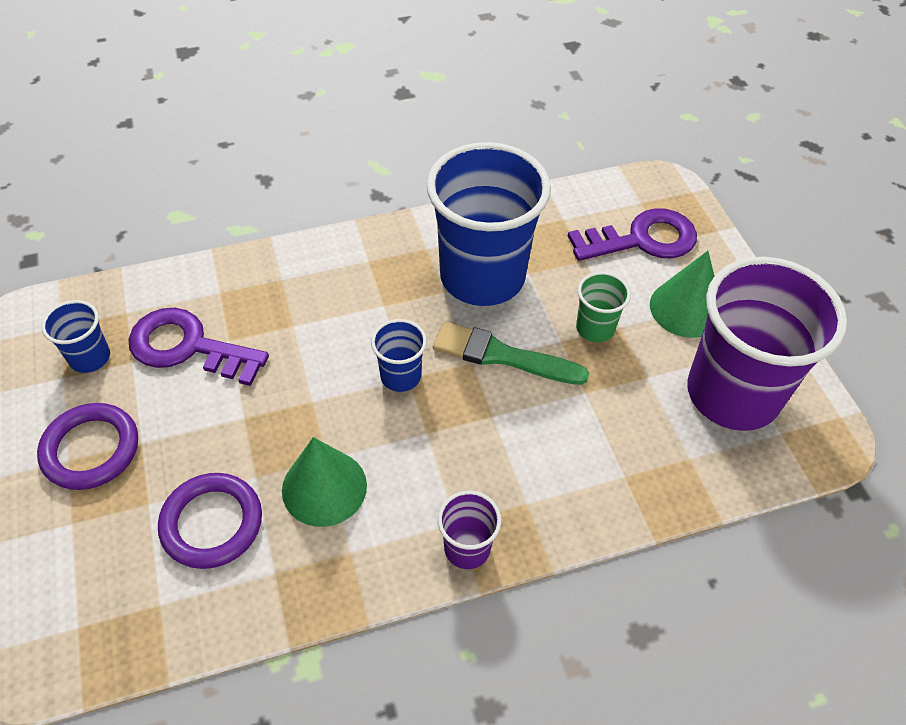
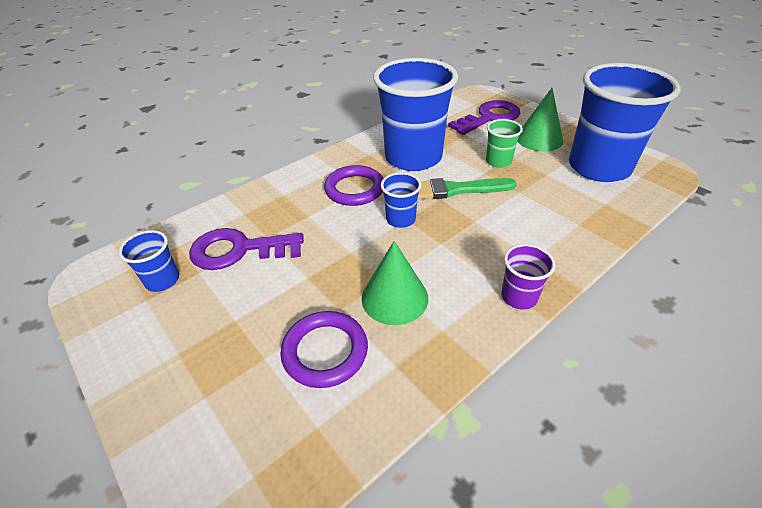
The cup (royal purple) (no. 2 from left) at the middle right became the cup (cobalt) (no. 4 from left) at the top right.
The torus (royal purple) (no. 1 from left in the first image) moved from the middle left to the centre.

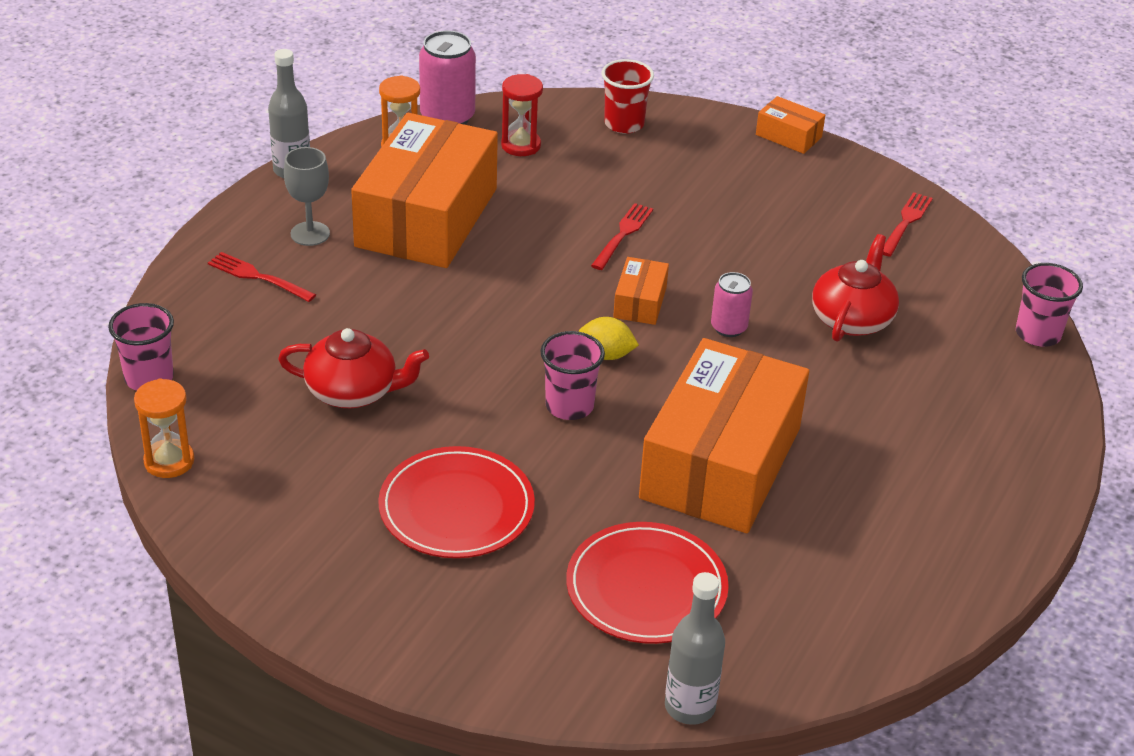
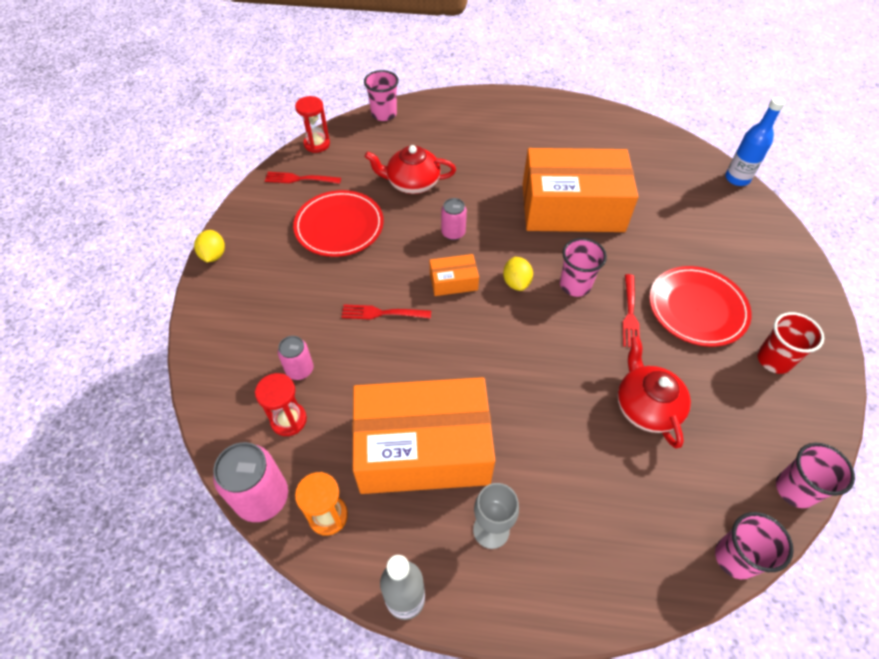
The cup (crimson) moved from the top centre to the middle right.
The package (orange) (no. 4 from left) at the top right was replaced by the toy lemon (yellow) (no. 1 from left) at the middle left.
The dinner fork (crimson) (no. 1 from left in the first image) moved from the middle left to the middle right.
The sandglass (orange) (no. 1 from left) at the middle left was replaced by the cup (pink) (no. 4 from left) at the bottom right.
The plate (crimson) (no. 2 from left in the first image) moved from the bottom centre to the centre.
The drink bottle (gray) (no. 2 from left) at the bottom centre became the drink bottle (cobalt) at the top right.
The sandglass (crimson) (no. 2 from left) at the top centre appeared.
The tin (pink) (no. 2 from left) at the centre appeared.

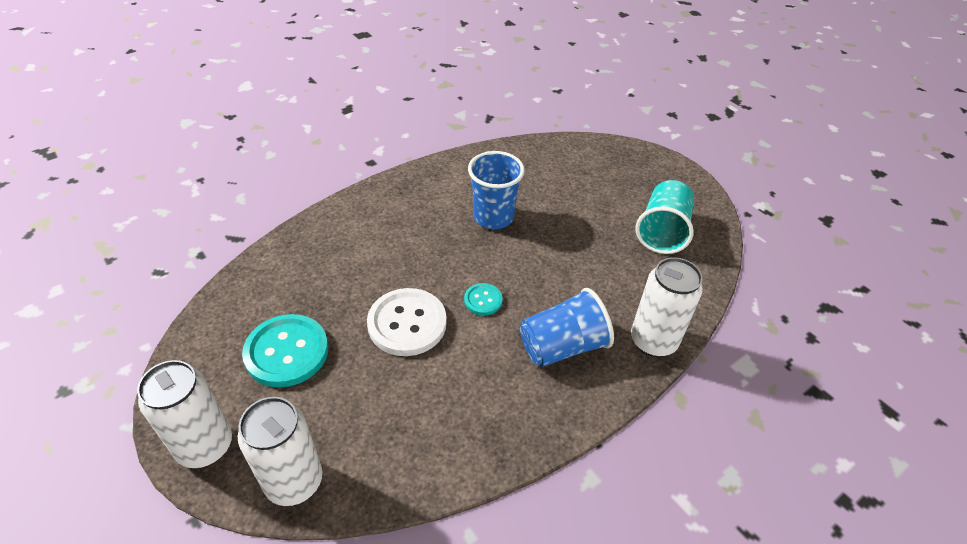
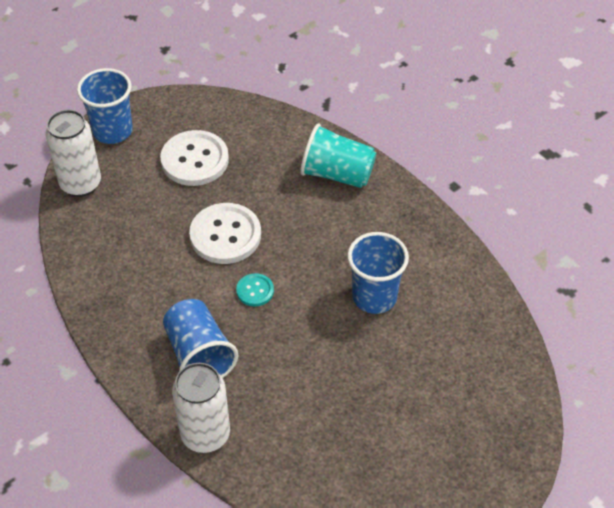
The cup (teal) moved from the middle right to the top centre.
The sewing button (teal) (no. 1 from left) at the middle left became the sewing button (pure white) (no. 1 from left) at the top left.
The tin (pure white) (no. 1 from left) at the bottom left was replaced by the cup (cobalt) (no. 1 from left) at the top left.

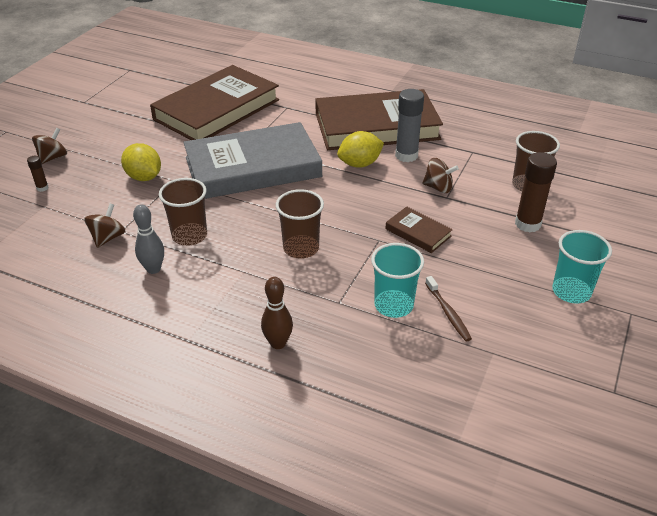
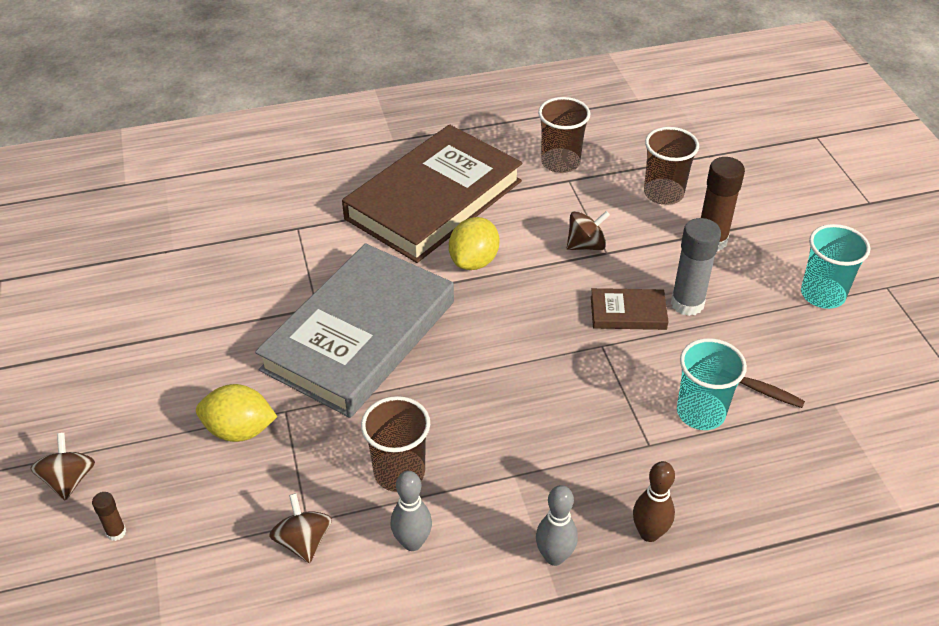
The hardcover (dark brown) (no. 1 from left) at the top left disappeared.
The glue (gray) moved from the top centre to the middle right.
The cup (dark brown) (no. 2 from left) moved from the centre to the top centre.
The skittle (gray) (no. 2 from left) at the bottom centre appeared.

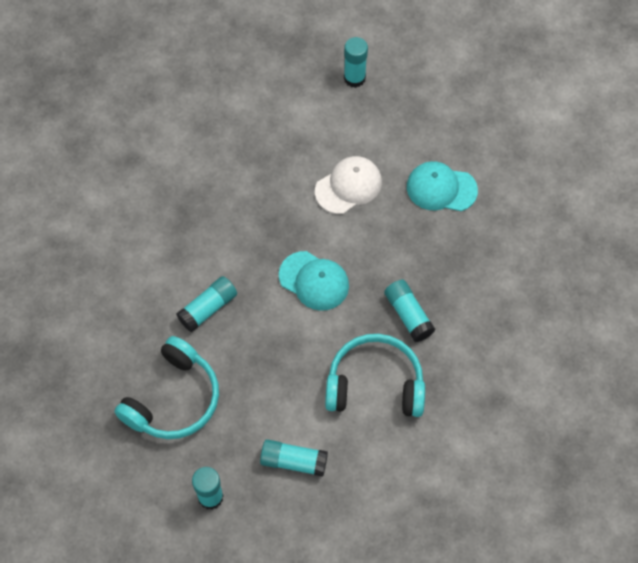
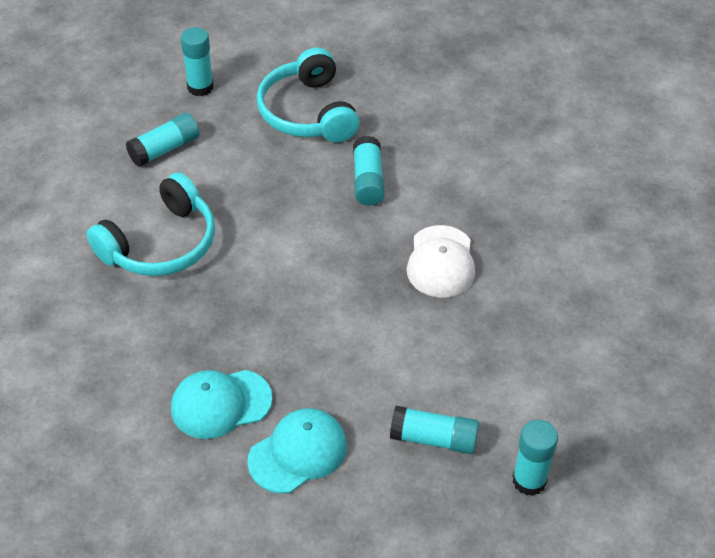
The baseball cap (pure white) moved from the top centre to the centre.
The baseball cap (teal) (no. 1 from left) moved from the centre to the bottom left.
The glue (teal) (no. 5 from left in the first image) moved from the centre to the bottom centre.

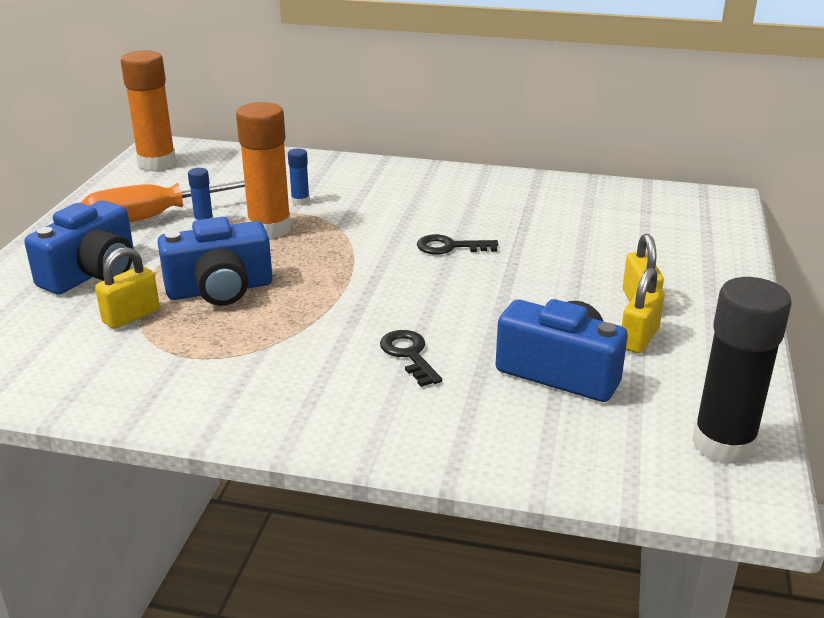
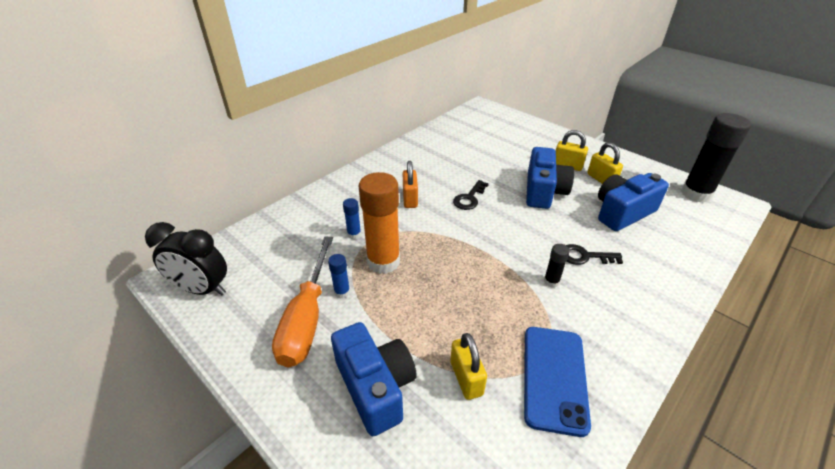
The glue (orange) (no. 1 from left) at the top left was replaced by the alarm clock (ebony) at the middle left.
The camera (cobalt) (no. 2 from left) moved from the middle left to the centre.
The padlock (orange) at the centre appeared.
The glue (ebony) (no. 1 from left) at the middle right appeared.
The phone (cobalt) at the bottom right appeared.

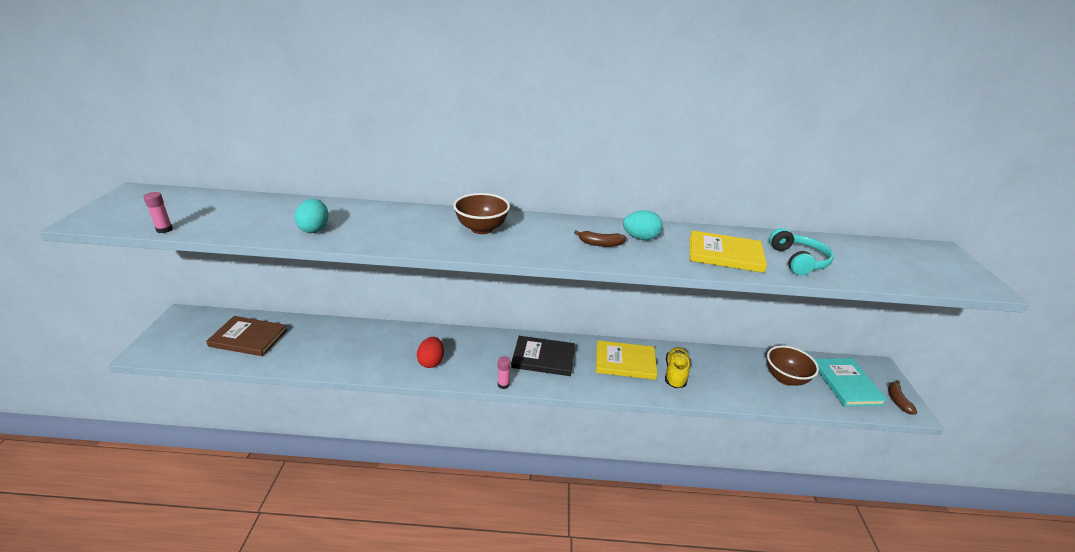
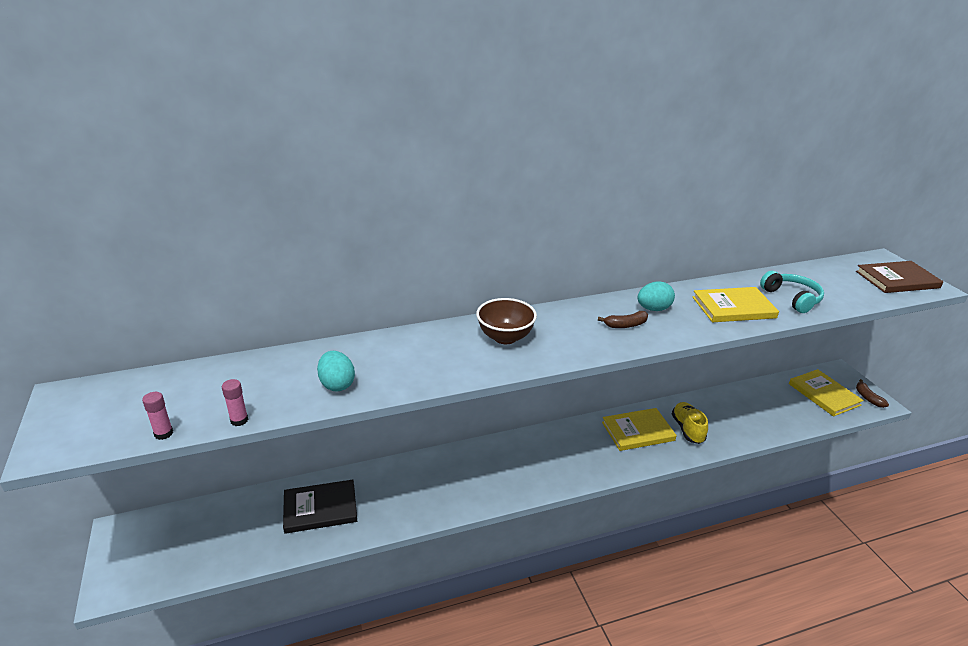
The hardcover (dark brown) moved from the middle left to the middle right.
The hardcover (ebony) moved from the centre to the bottom left.
The egg shape (crimson) at the centre disappeared.
The deep dish (dark brown) (no. 2 from left) at the middle right disappeared.
The glue (pink) (no. 2 from left) moved from the bottom centre to the middle left.
The hardcover (teal) at the bottom right became the hardcover (yellow) (no. 3 from left) at the middle right.

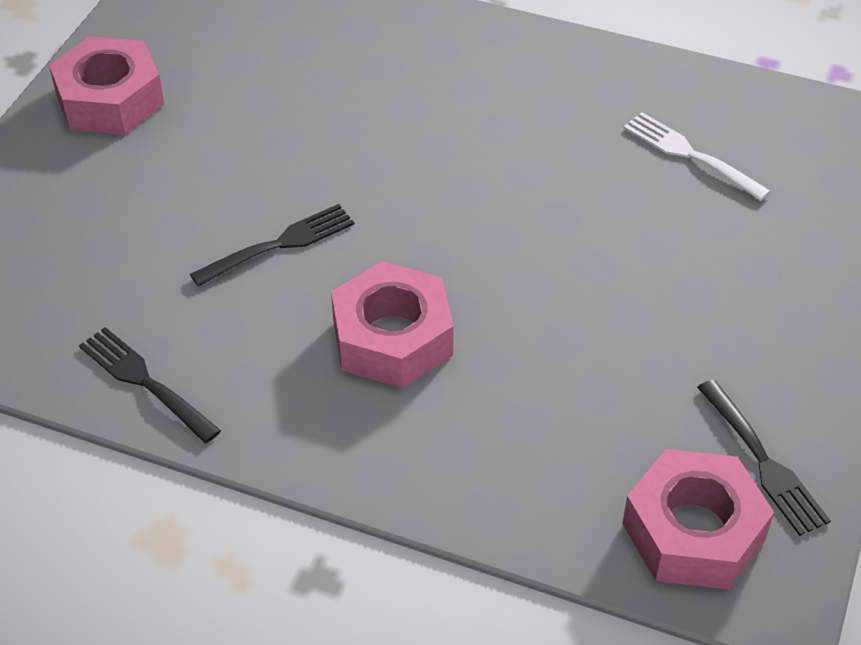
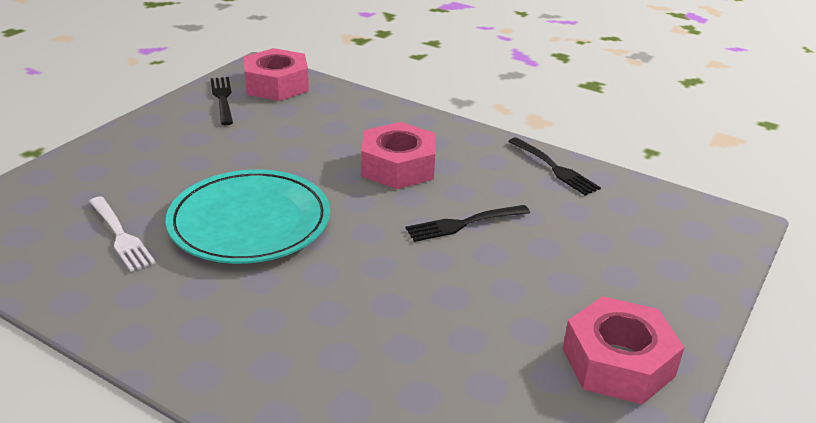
The plate (teal) at the middle left appeared.

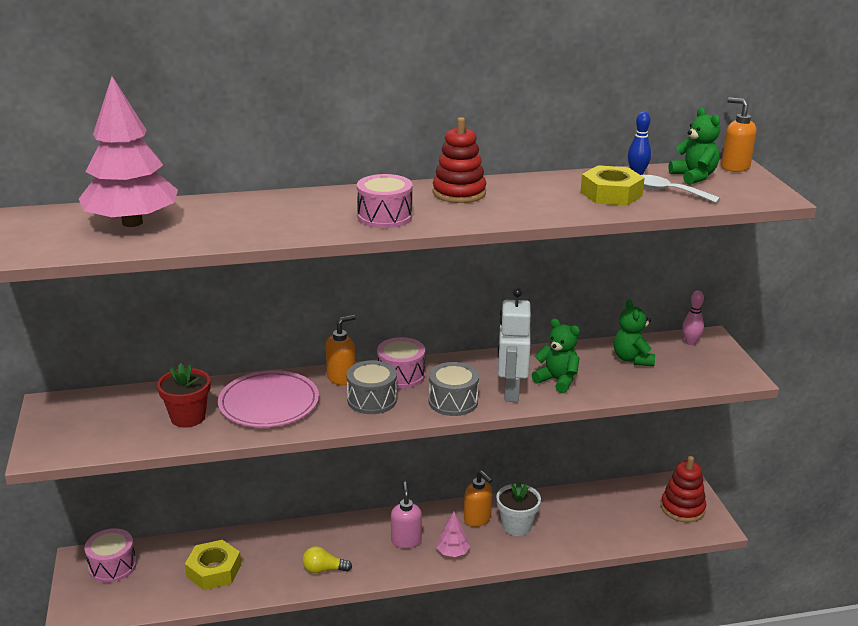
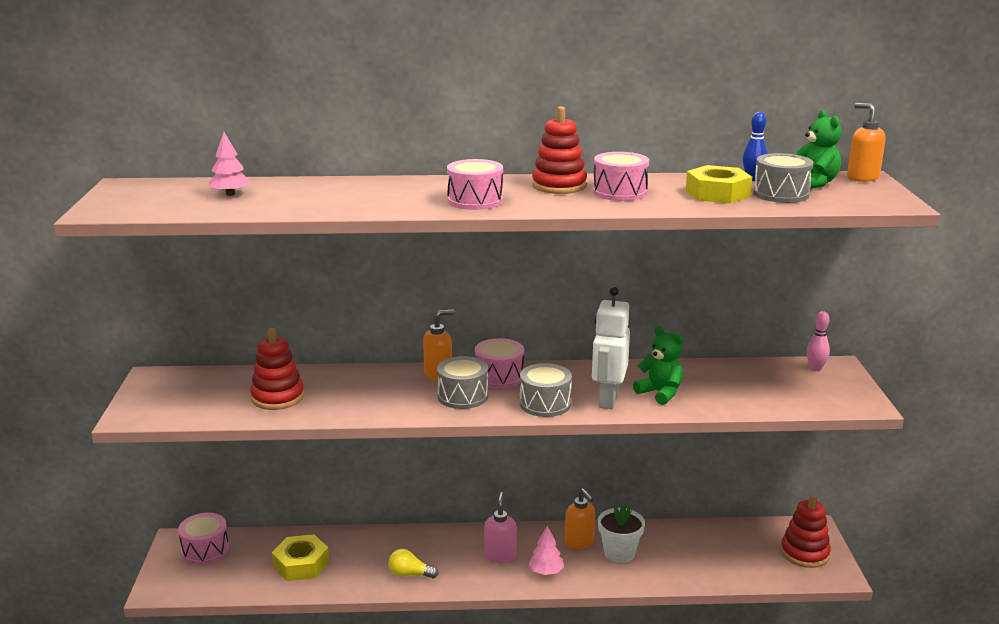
The tree (pink) (no. 1 from left) at the top left changed to 0.44 times the size.
The teaspoon (pure white) at the top right was replaced by the toy drum (gray) (no. 3 from left) at the top right.
The teddy (emerald) (no. 2 from left) at the middle right disappeared.
The potted plant (crimson) at the middle left was replaced by the stacking toy (crimson) (no. 1 from left) at the middle left.
The plate (pink) at the middle left disappeared.
The toy drum (pink) (no. 4 from left) at the top centre appeared.

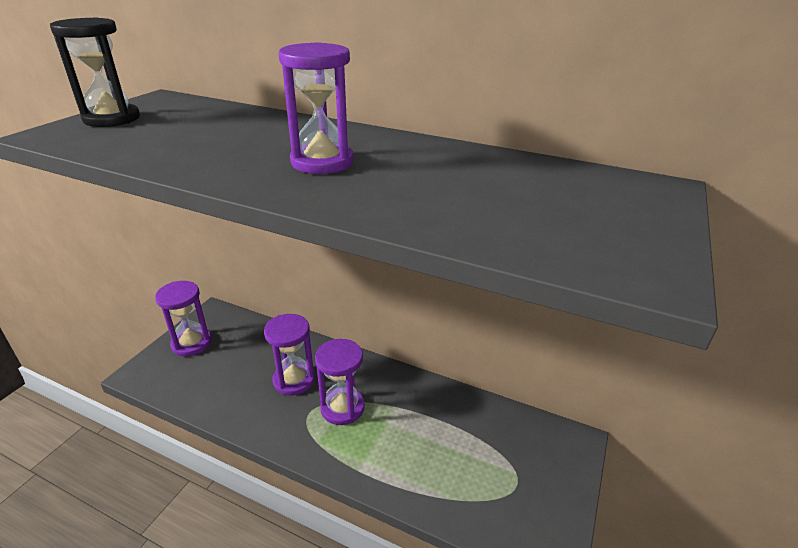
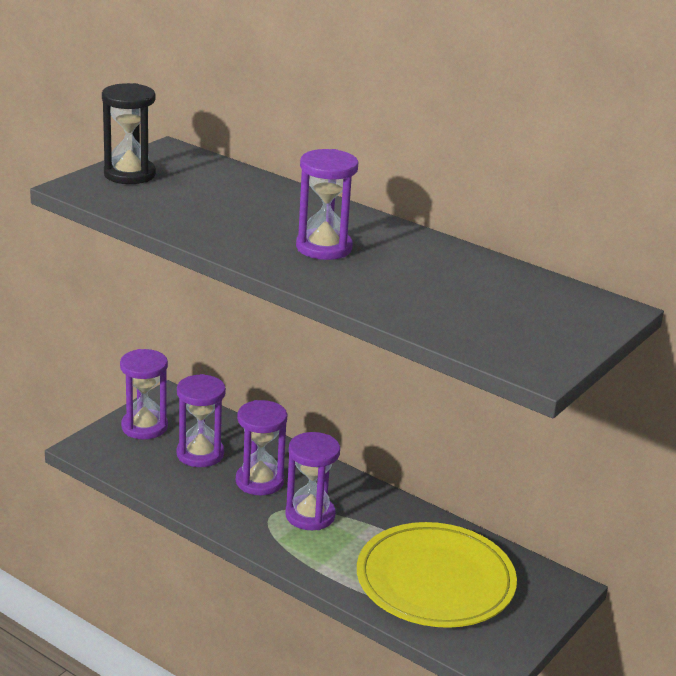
The sandglass (royal purple) (no. 2 from left) at the middle left appeared.
The plate (yellow) at the bottom centre appeared.

